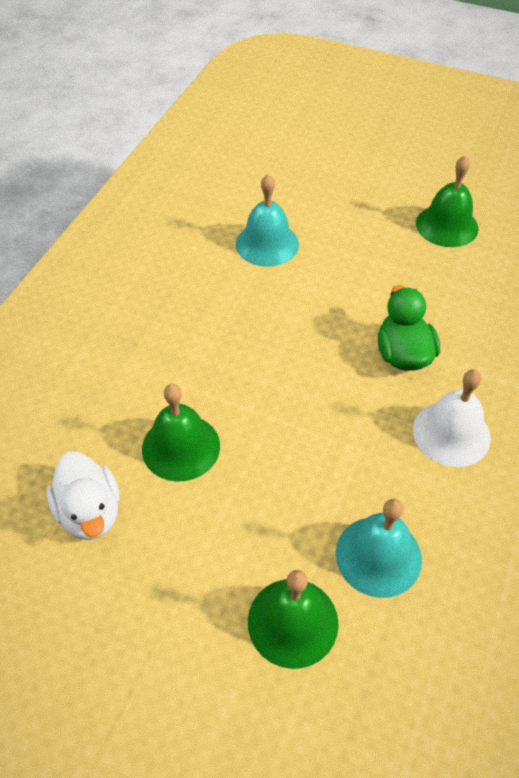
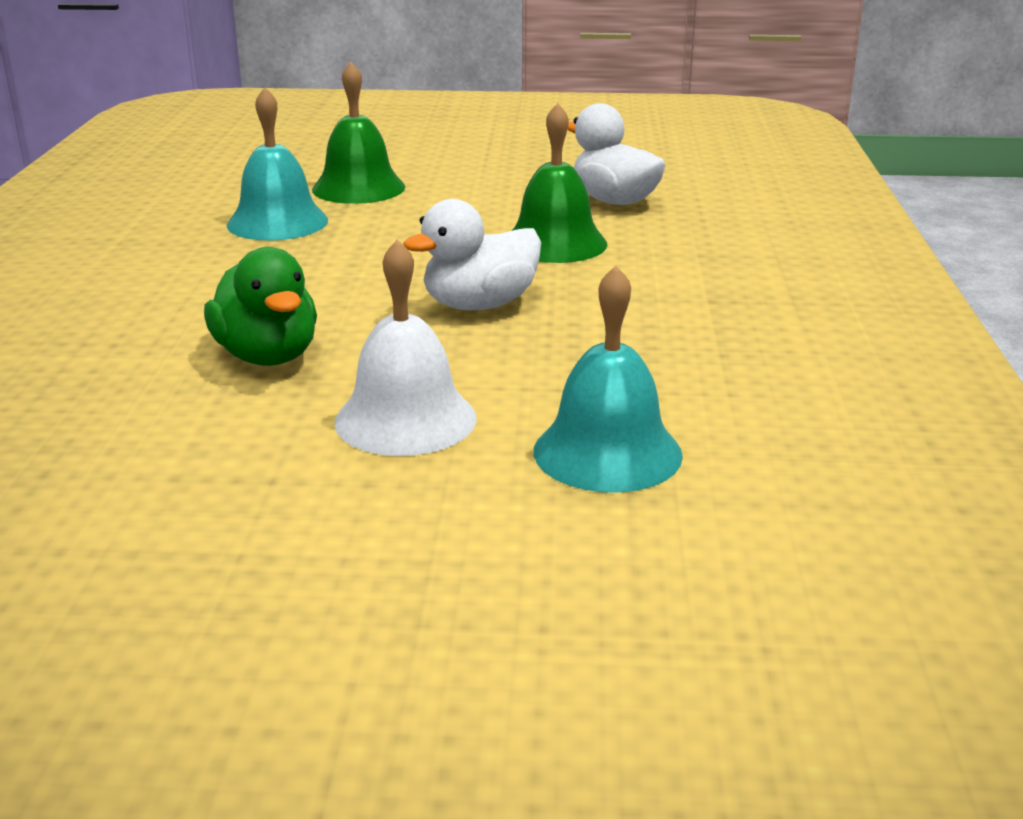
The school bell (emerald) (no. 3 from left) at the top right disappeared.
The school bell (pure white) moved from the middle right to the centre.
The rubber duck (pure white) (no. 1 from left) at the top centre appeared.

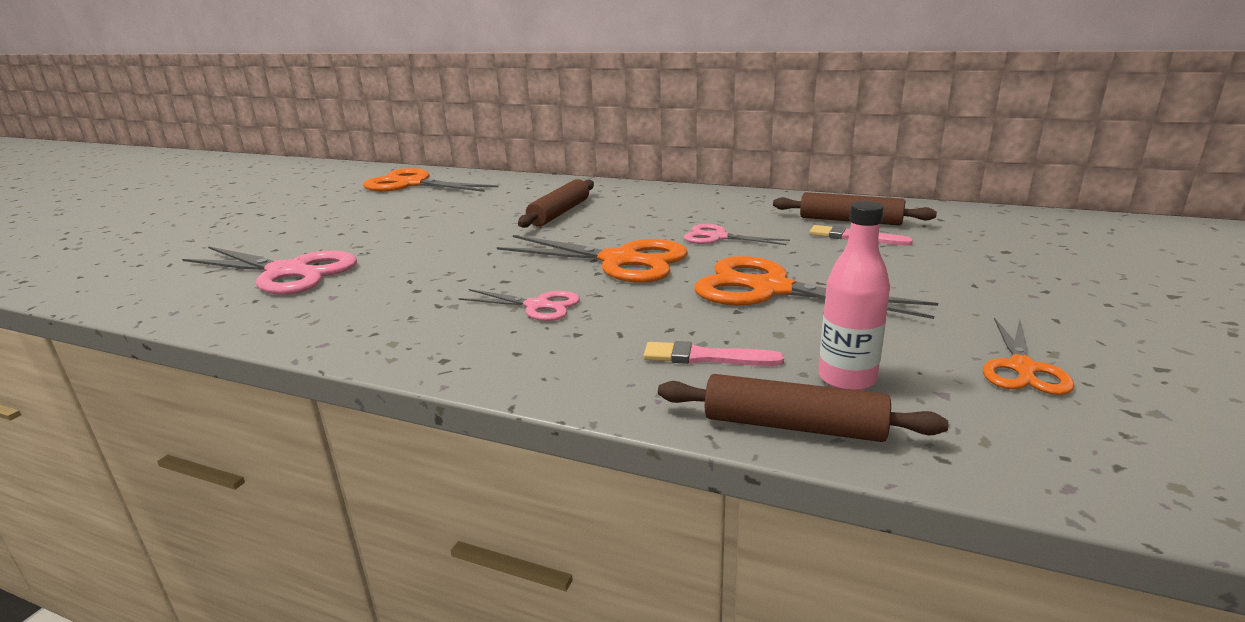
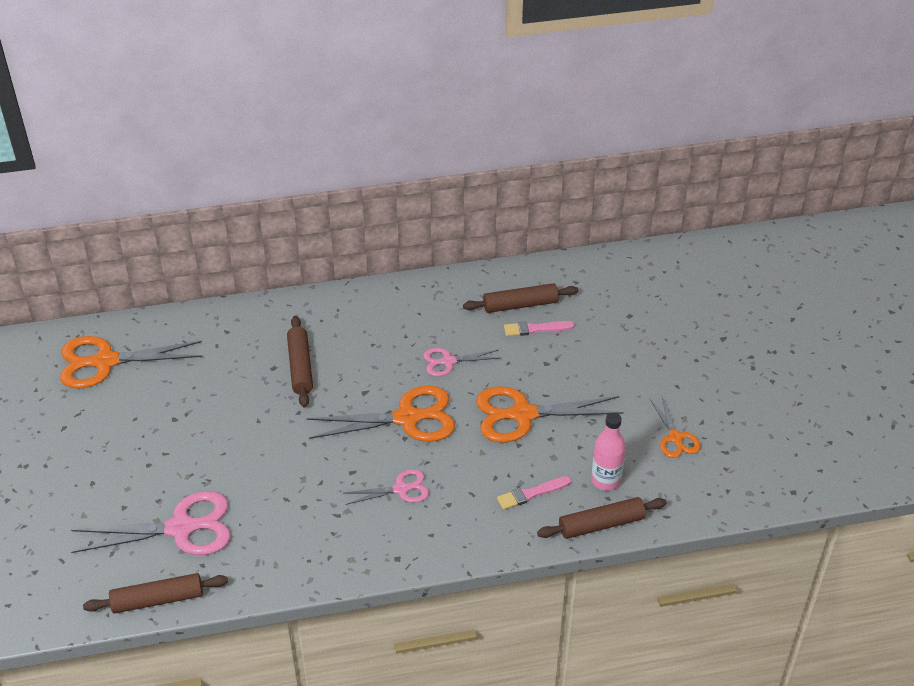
The dough roller (dark brown) (no. 1 from left) at the bottom left appeared.

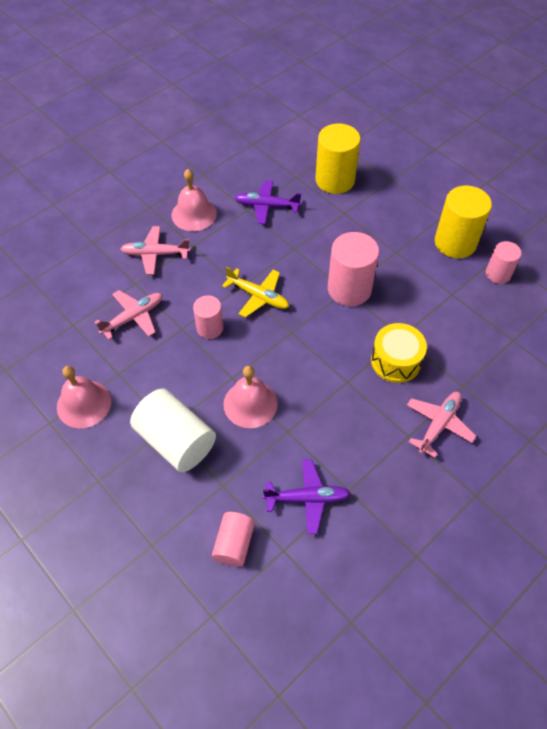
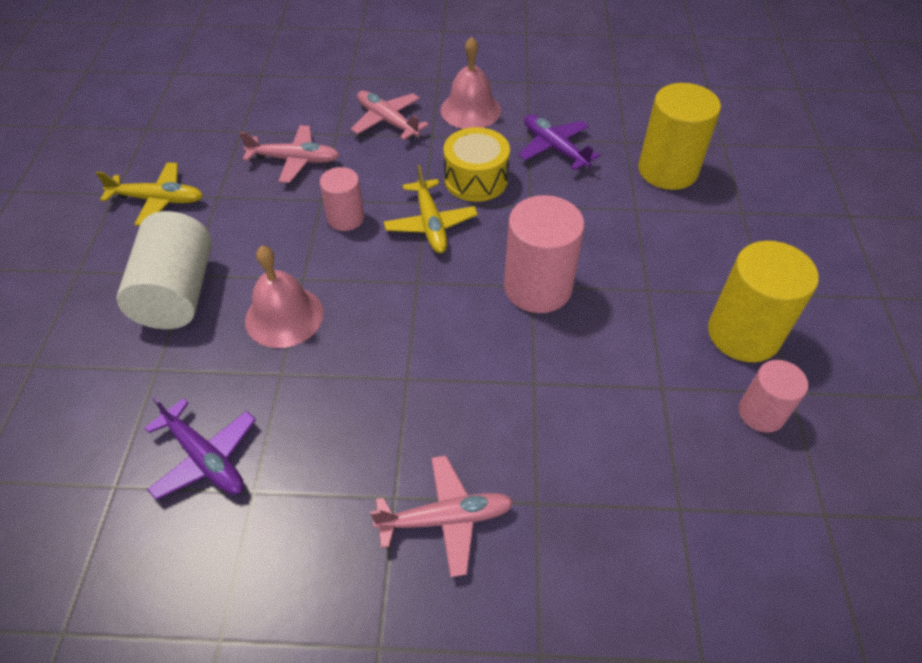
The toy drum (yellow) moved from the middle right to the top centre.
The school bell (pink) (no. 1 from left) at the middle left was replaced by the aeroplane (yellow) (no. 1 from left) at the top left.
The solid cylinder (pink) (no. 2 from left) at the bottom centre disappeared.

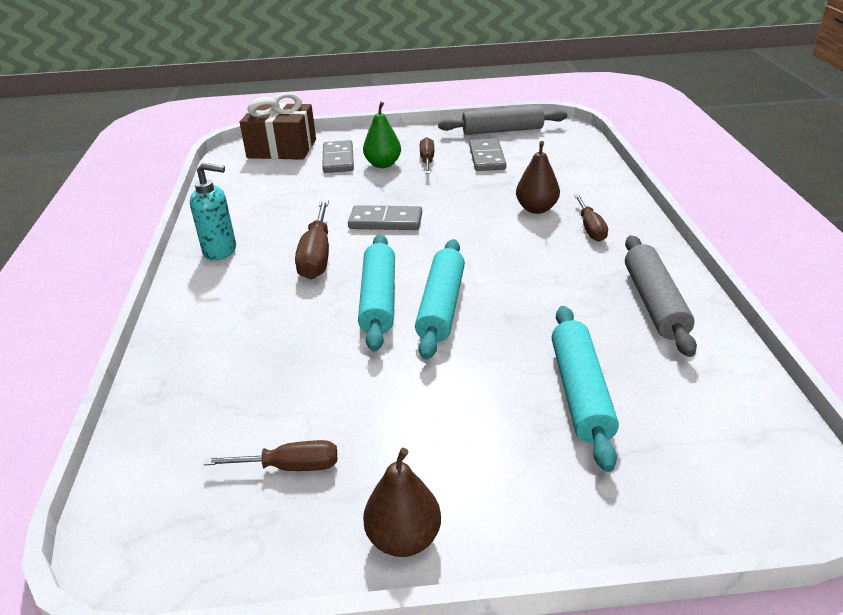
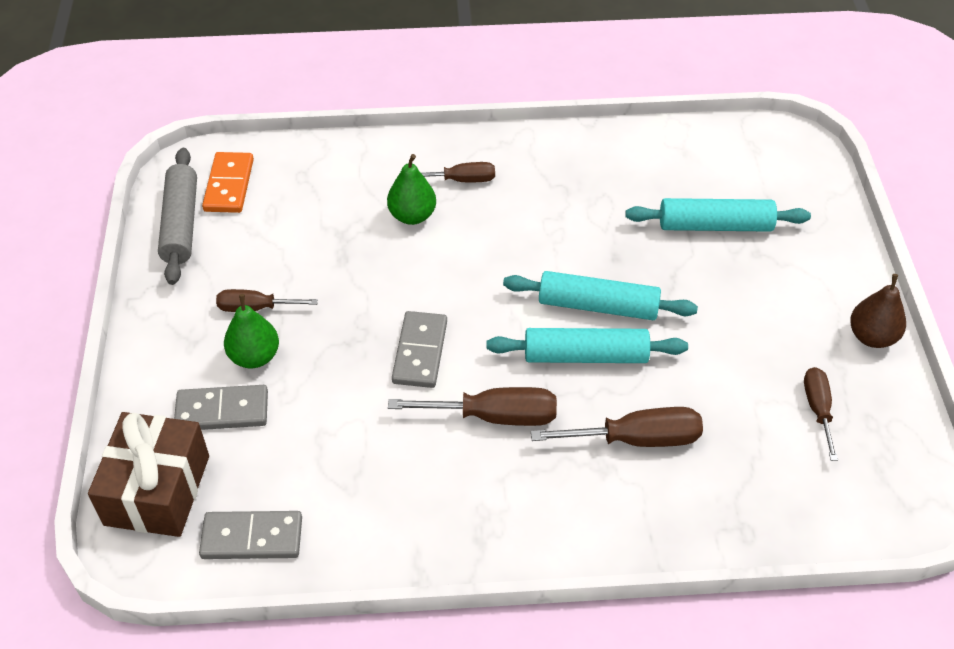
The domino tile (gray) (no. 3 from left in the first image) moved from the top centre to the bottom left.
The pear fruit (dark brown) (no. 2 from left) at the top centre became the pear fruit (emerald) (no. 2 from left) at the top centre.
The soap dispenser (teal) at the middle left disappeared.
The dough roller (gray) (no. 2 from left) at the middle right disappeared.
The domino tile (orange) at the top left appeared.
The flat screwdriver (dark brown) (no. 4 from left) at the centre appeared.

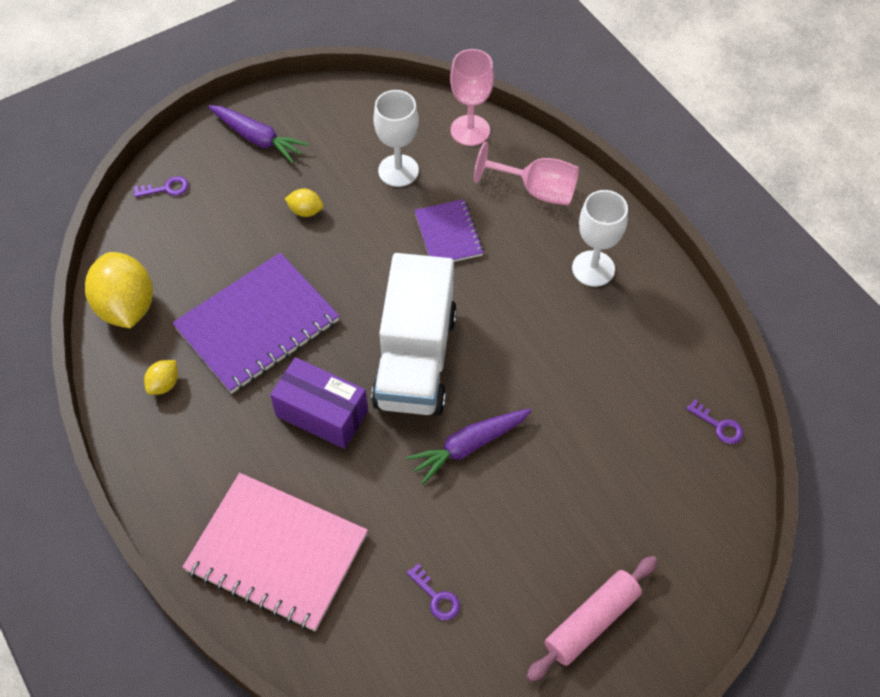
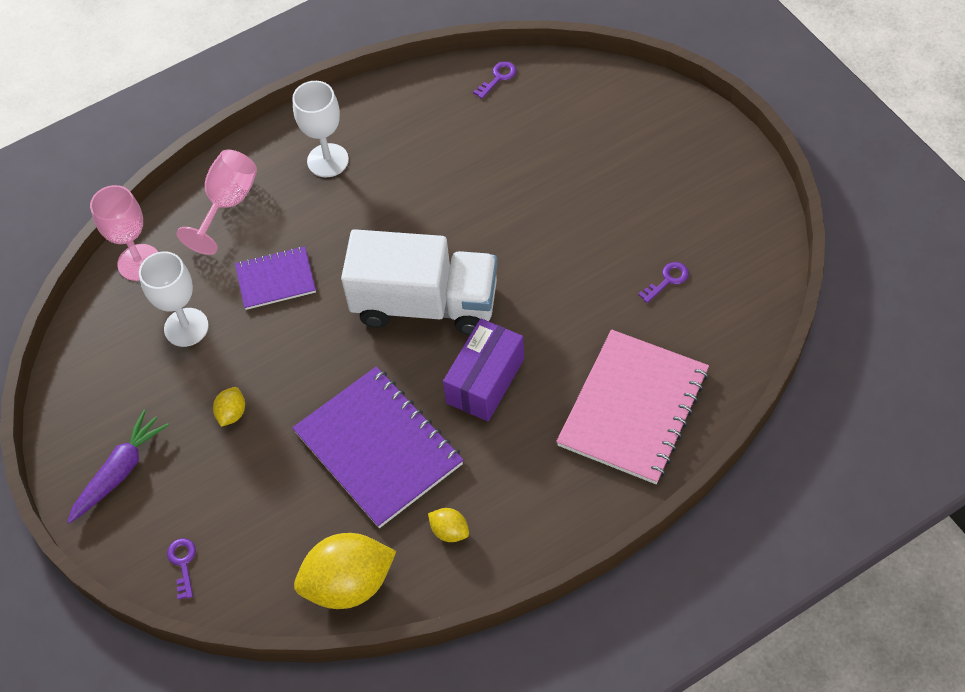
The root vegetable (royal purple) (no. 2 from left) at the centre disappeared.
The dough roller (pink) at the bottom right disappeared.

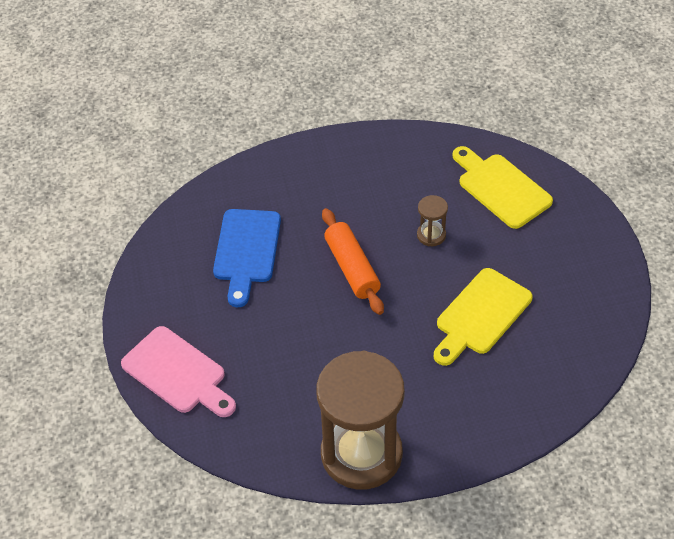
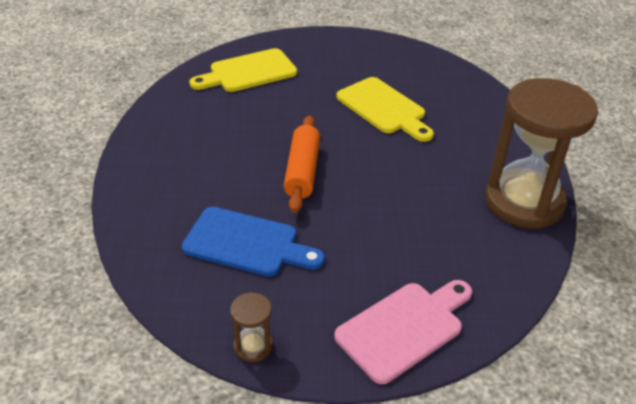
The sandglass (dark brown) (no. 2 from left in the first image) moved from the centre to the bottom centre.
The dough roller (orange) at the centre turned 75 degrees counterclockwise.

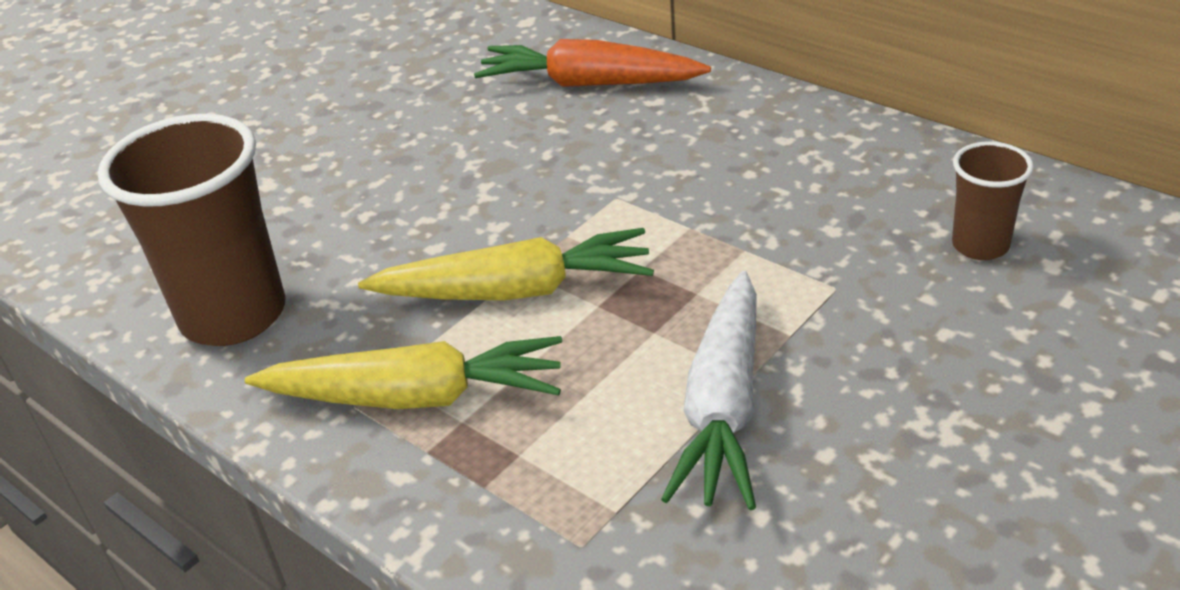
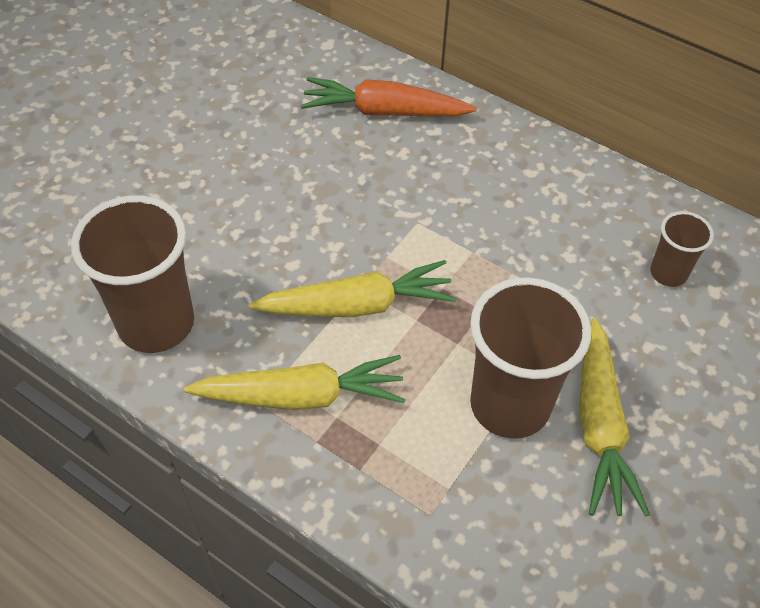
The root vegetable (pure white) at the centre was replaced by the cup (dark brown) (no. 2 from left) at the middle right.
The root vegetable (yellow) (no. 3 from left) at the bottom right appeared.

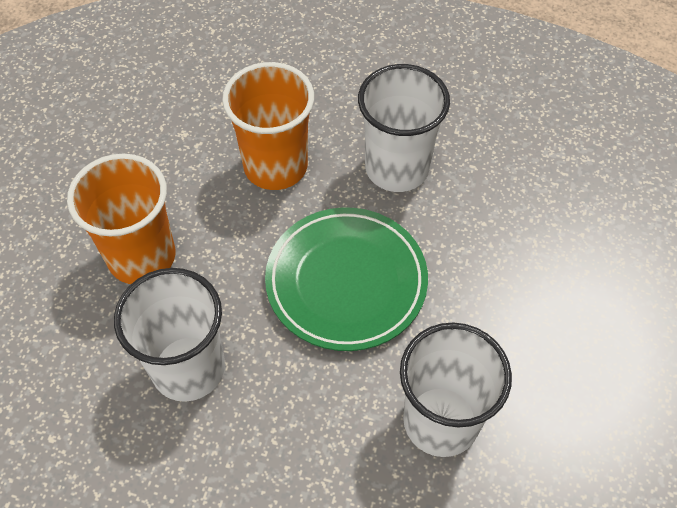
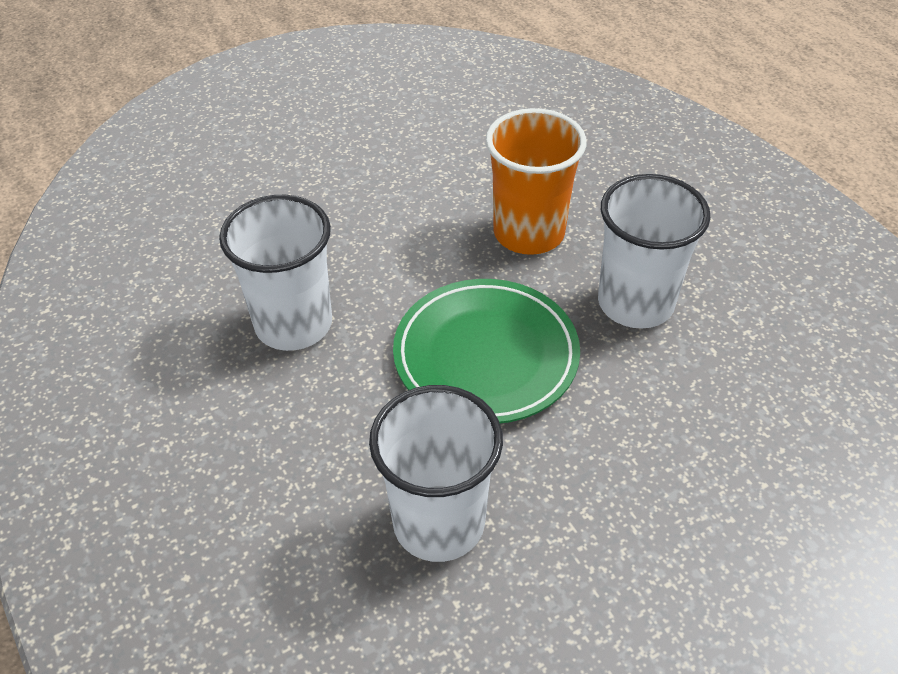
The cup (orange) (no. 1 from left) at the middle left disappeared.

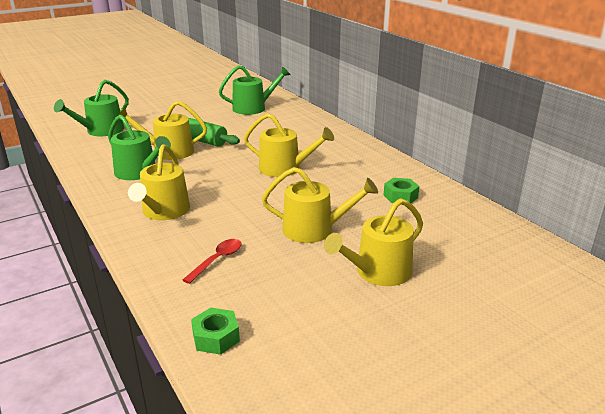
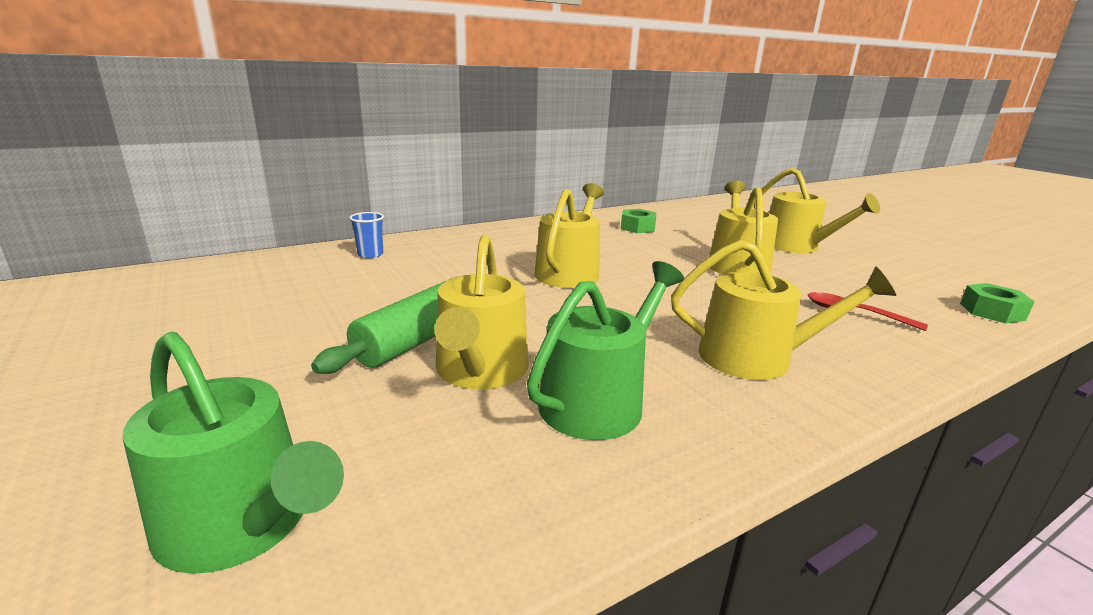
The watering pot (emerald) (no. 3 from left) at the top centre disappeared.
The cup (cobalt) at the centre appeared.

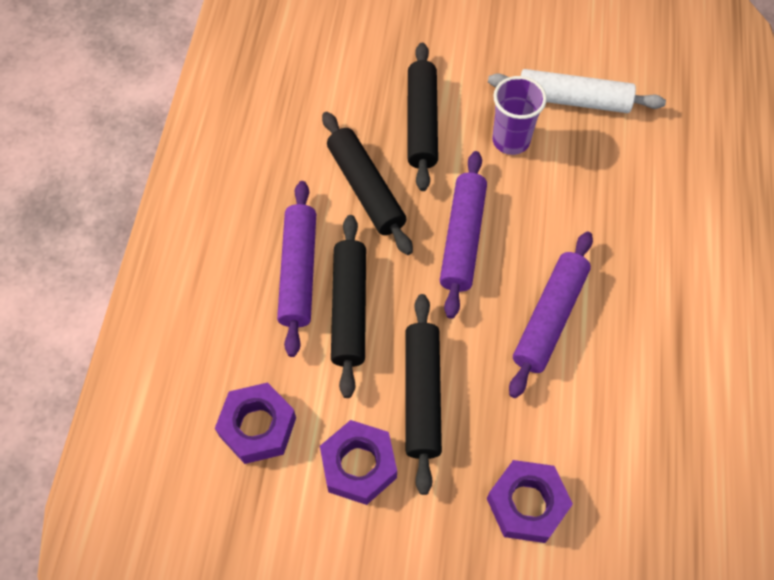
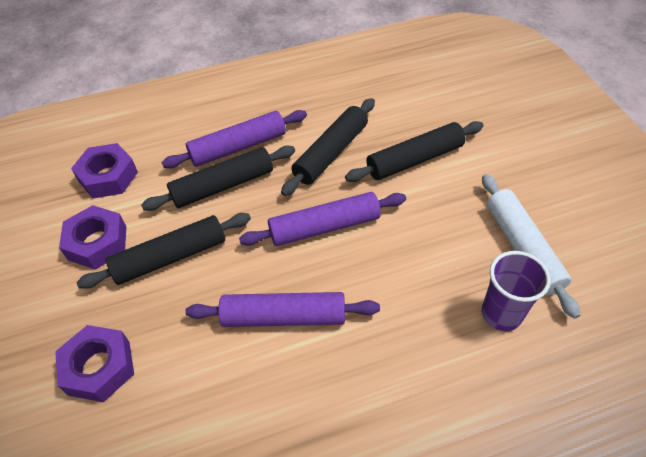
The cup (royal purple) moved from the top right to the middle right.

